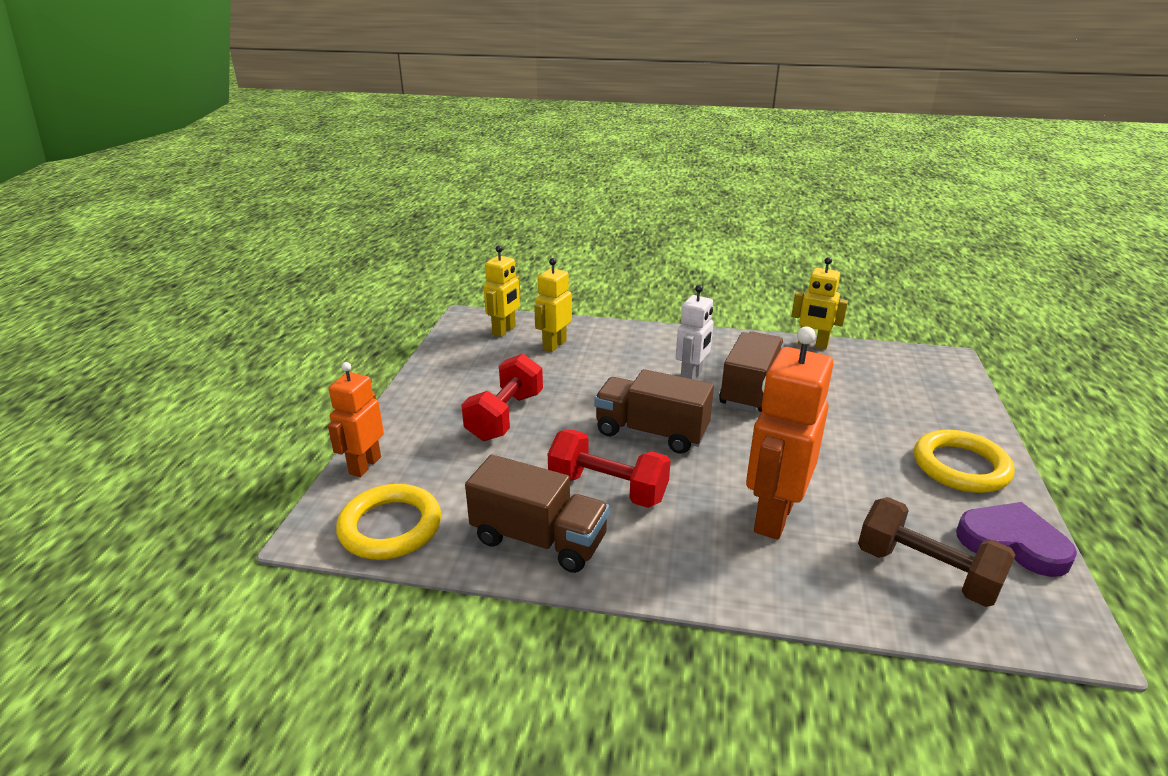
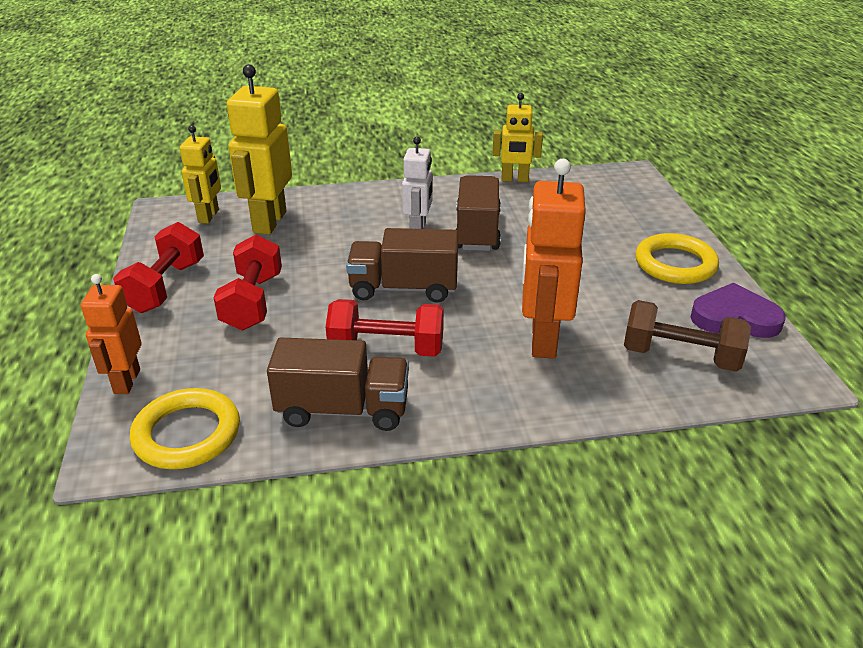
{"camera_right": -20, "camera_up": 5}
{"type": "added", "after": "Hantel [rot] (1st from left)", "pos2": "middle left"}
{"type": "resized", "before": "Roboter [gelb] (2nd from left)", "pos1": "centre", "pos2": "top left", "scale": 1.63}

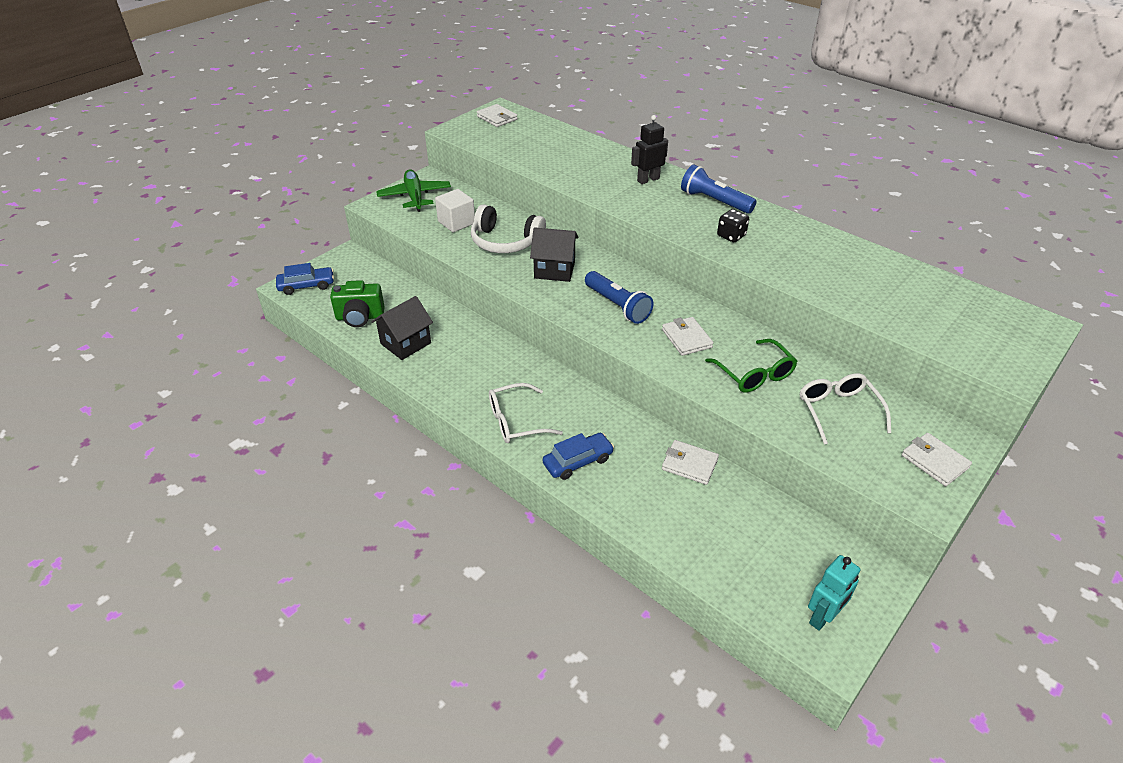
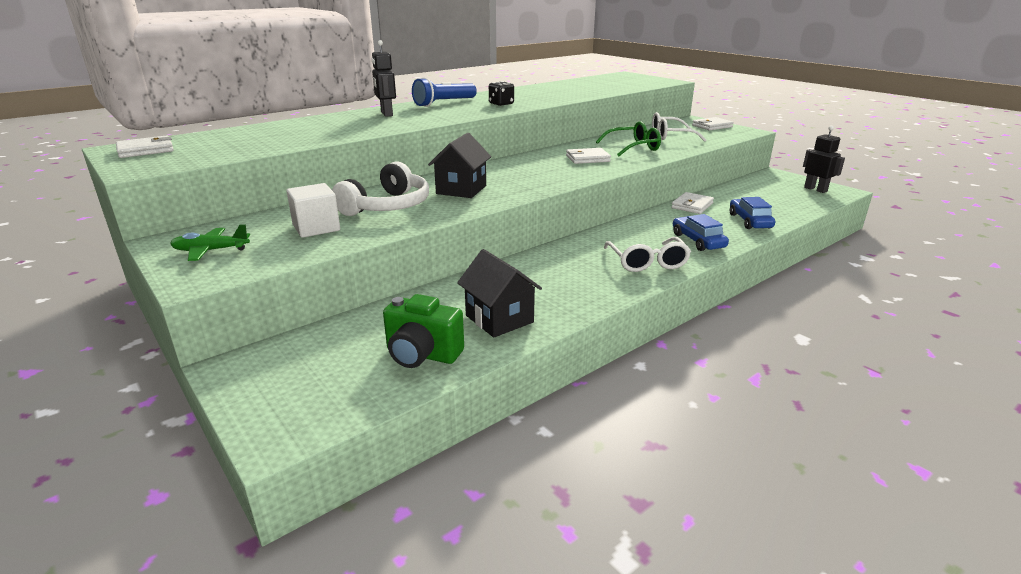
{"camera_right": -80, "camera_up": -15}
{"type": "removed", "before": "Taschenlampe [blau] (1st from left)", "pos1": "centre"}
{"type": "moved", "before": "Auto [blau] (1st from left in the first image)", "after": "Auto [blau] (2nd from left)", "pos1": "middle left", "pos2": "middle right"}
{"type": "recoloured", "before": "Roboter [türkis]", "after": "Roboter [schwarz] (2nd from left)", "pos1": "bottom right", "pos2": "top right"}
{"type": "turned", "before": "Kamera [grün]", "pos1": "middle left", "pos2": "centre", "turn": 105}
{"type": "resized", "before": "Flugzeug [grün]", "pos1": "top centre", "pos2": "middle left", "scale": 0.66}

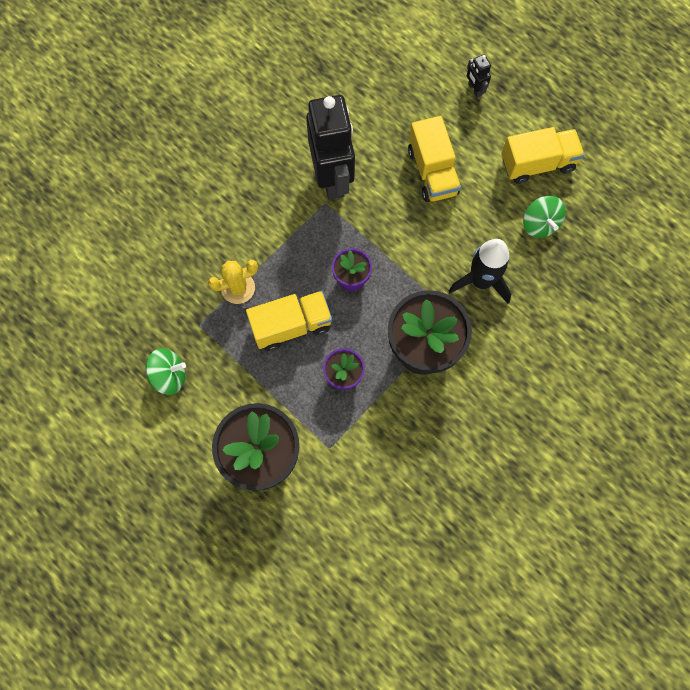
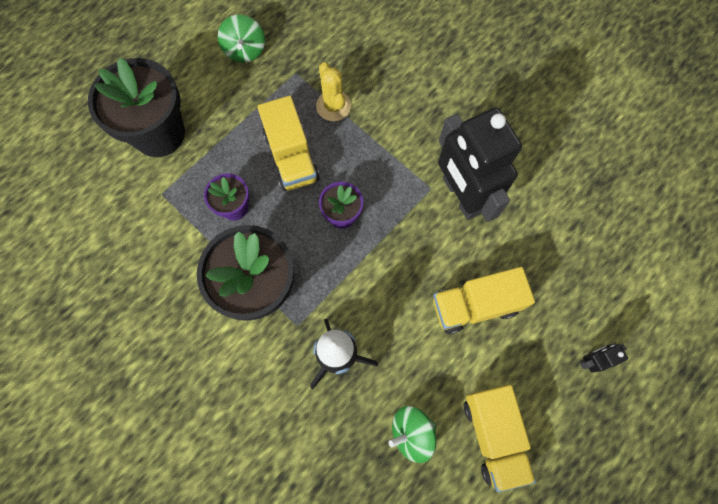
{"camera_right": 90, "camera_up": 0}
{"type": "turned", "before": "Roboter [schwarz] (1st from left)", "pos1": "top centre", "pos2": "top right", "turn": 75}

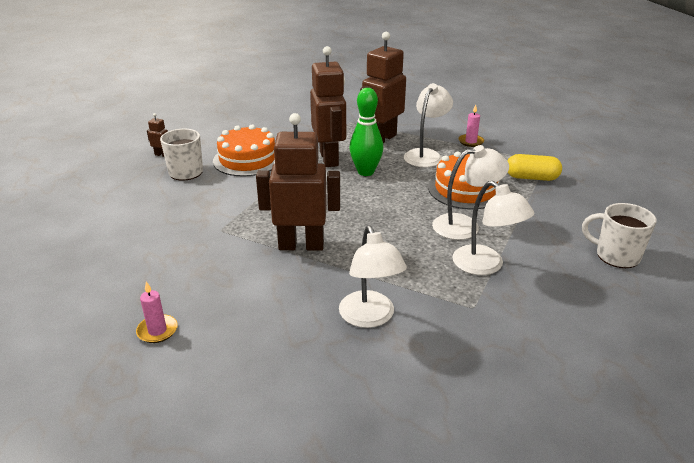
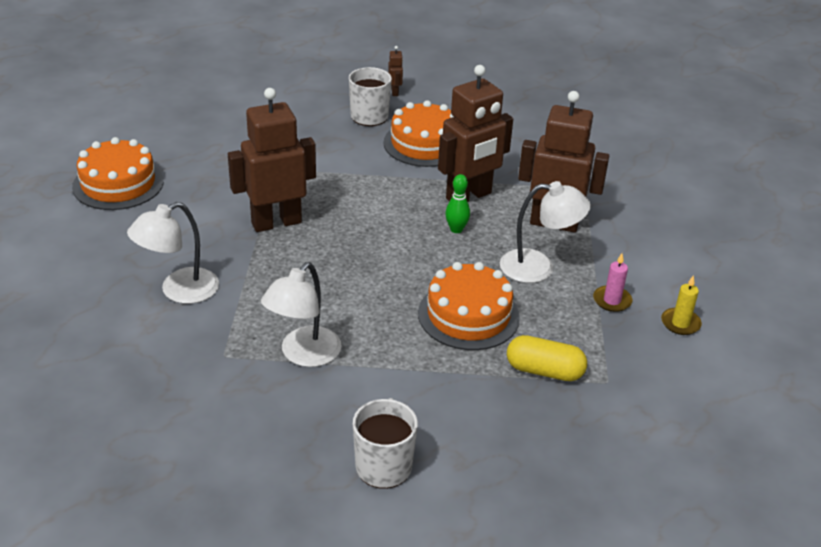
{"camera_right": 65, "camera_up": 5}
{"type": "removed", "before": "Lampe [weiß] (3rd from left)", "pos1": "middle right"}
{"type": "added", "after": "Kerze [gelb]", "pos2": "middle right"}
{"type": "replaced", "before": "Kerze [rosa] (1st from left)", "after": "Kuchen [orange] (1st from left)", "pos1": "bottom left", "pos2": "top left"}
{"type": "turned", "before": "Roboter [braun] (2nd from left in the first image)", "pos1": "centre", "pos2": "top left", "turn": -90}
{"type": "turned", "before": "Kapsel [gelb]", "pos1": "middle right", "pos2": "centre", "turn": -60}
{"type": "resized", "before": "Bowlingkegel [grün]", "pos1": "top centre", "pos2": "centre", "scale": 0.57}

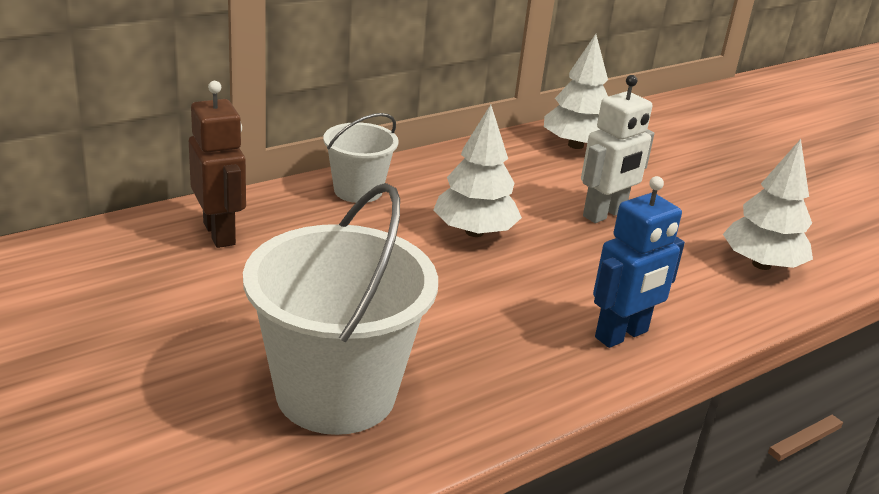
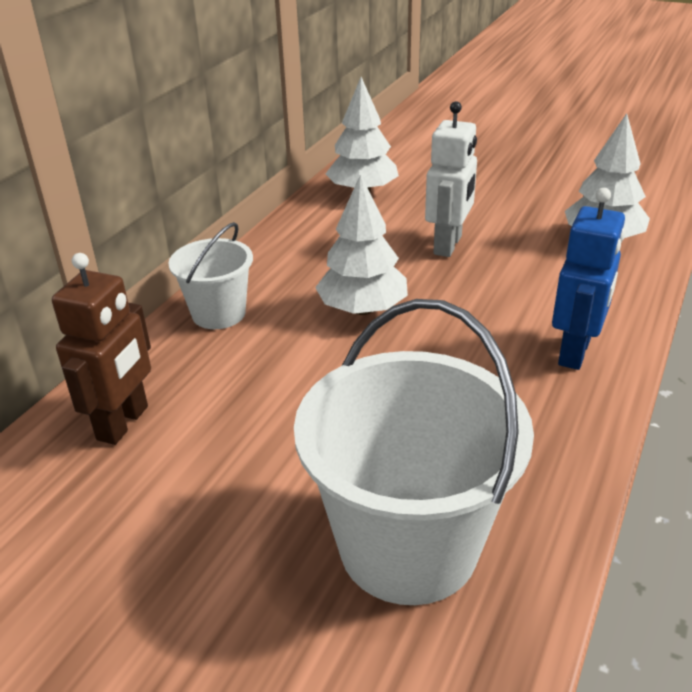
{"camera_right": -25, "camera_up": 5}
{"type": "turned", "before": "Roboter [braun]", "pos1": "top left", "pos2": "middle left", "turn": 75}

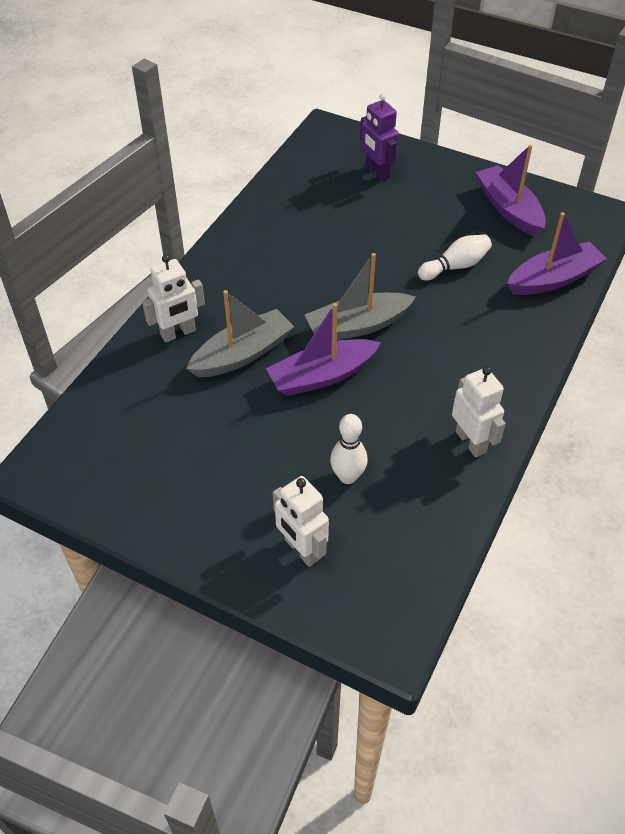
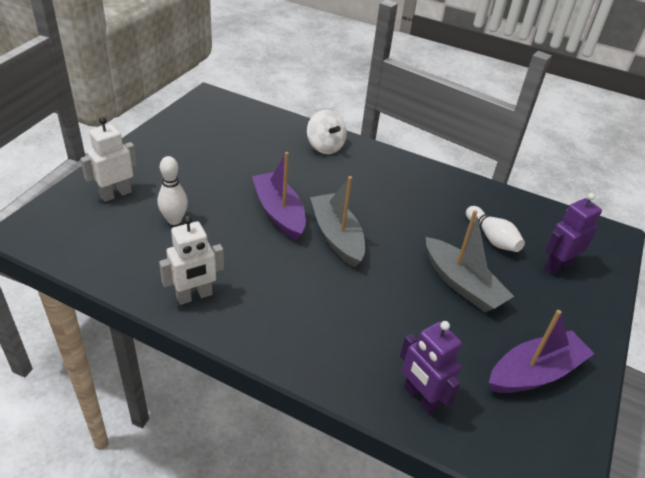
{"camera_right": 85, "camera_up": -10}
{"type": "moved", "before": "Boot [grau] (1st from left in the first image)", "after": "Boot [grau] (2nd from left)", "pos1": "centre", "pos2": "middle right"}
{"type": "moved", "before": "Bowlingkegel [weiß] (2nd from left)", "pos1": "top right", "pos2": "middle right"}
{"type": "replaced", "before": "Roboter [weiß] (1st from left)", "after": "Kreisel [weiß]", "pos1": "middle left", "pos2": "top centre"}
{"type": "replaced", "before": "Boot [lila] (3rd from left)", "after": "Roboter [lila] (1st from left)", "pos1": "top right", "pos2": "bottom right"}

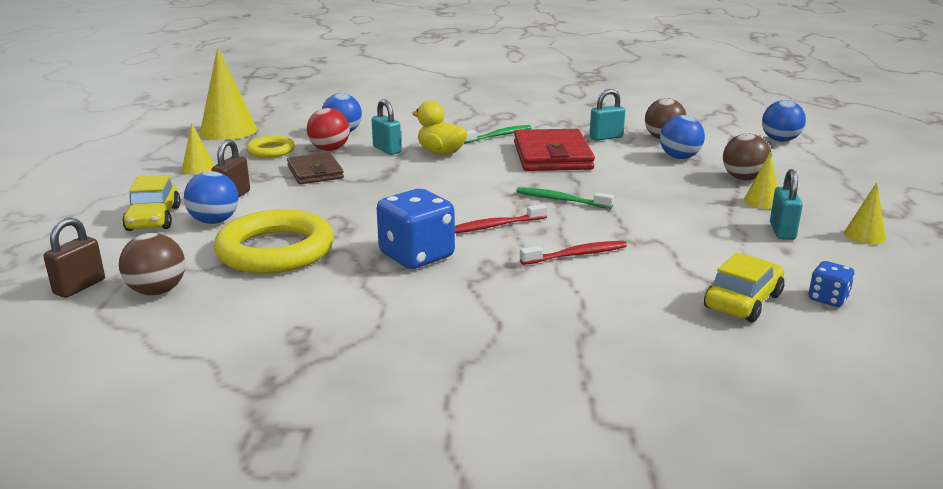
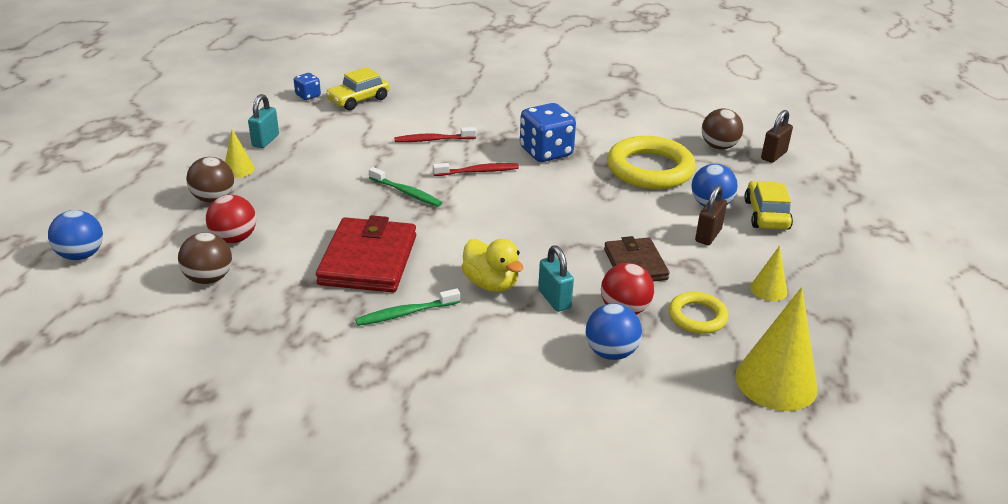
{"camera_right": -170, "camera_up": 10}
{"type": "removed", "before": "Vorhängeschloss [türkis] (2nd from left)", "pos1": "top centre"}
{"type": "removed", "before": "Kegel [gelb] (4th from left)", "pos1": "middle right"}
{"type": "recoloured", "before": "Ball [blau] (3rd from left)", "after": "Ball [rot] (1st from left)", "pos1": "top right", "pos2": "middle left"}

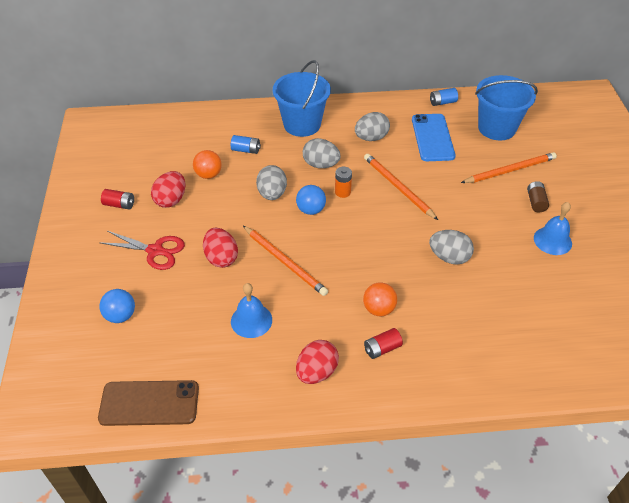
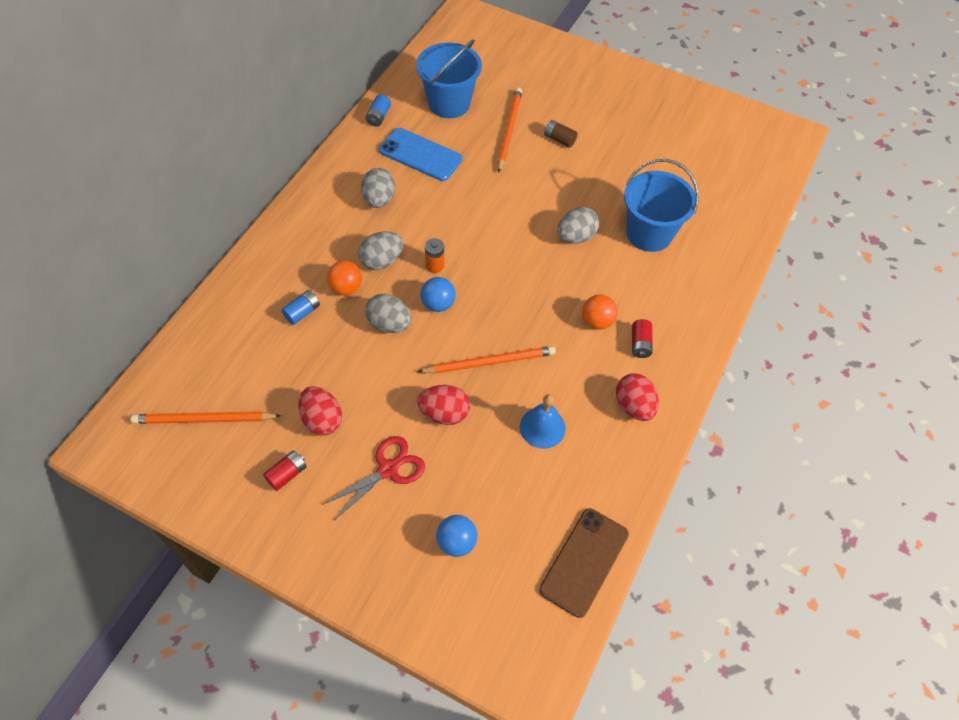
{"camera_right": -60, "camera_up": 10}
{"type": "removed", "before": "Glocke [blau] (2nd from left)", "pos1": "middle right"}
{"type": "moved", "before": "Ball [orange] (1st from left)", "pos1": "top left", "pos2": "centre"}
{"type": "moved", "before": "Eimer [blau] (1st from left in the first image)", "after": "Eimer [blau] (2nd from left)", "pos1": "top centre", "pos2": "top right"}
{"type": "moved", "before": "Bleistift [orange] (2nd from left in the first image)", "after": "Bleistift [orange] (1st from left)", "pos1": "centre", "pos2": "middle left"}

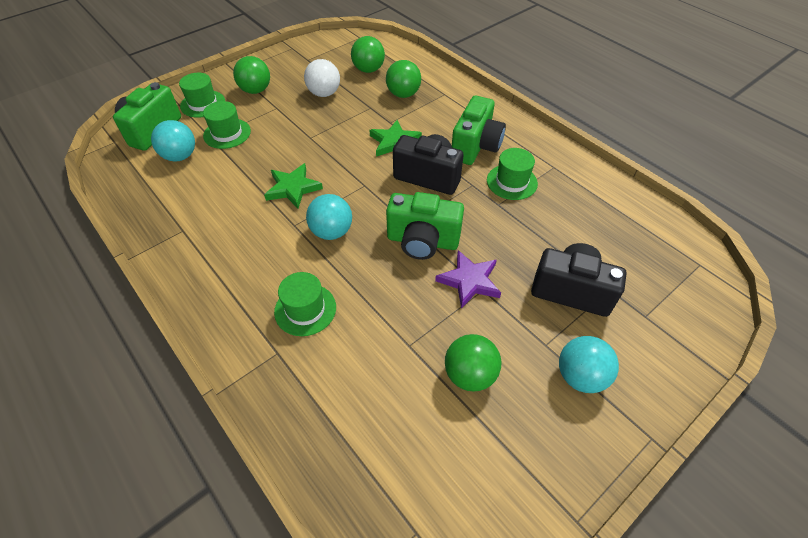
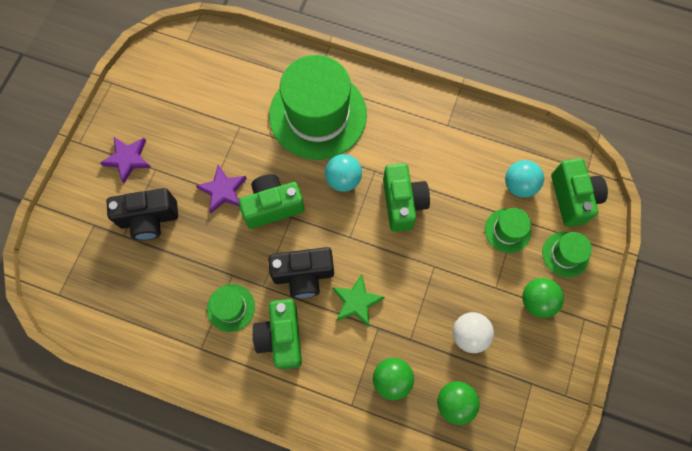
{"camera_right": 150, "camera_up": 20}
{"type": "removed", "before": "Ball [grün] (4th from left)", "pos1": "bottom centre"}
{"type": "replaced", "before": "Stern [grün] (1st from left)", "after": "Kamera [grün] (3rd from left)", "pos1": "centre", "pos2": "centre"}
{"type": "replaced", "before": "Ball [türkis] (3rd from left)", "after": "Stern [lila] (1st from left)", "pos1": "bottom right", "pos2": "middle left"}
{"type": "resized", "before": "Hut [grün] (3rd from left in the first image)", "pos1": "centre", "pos2": "top centre", "scale": 2.25}

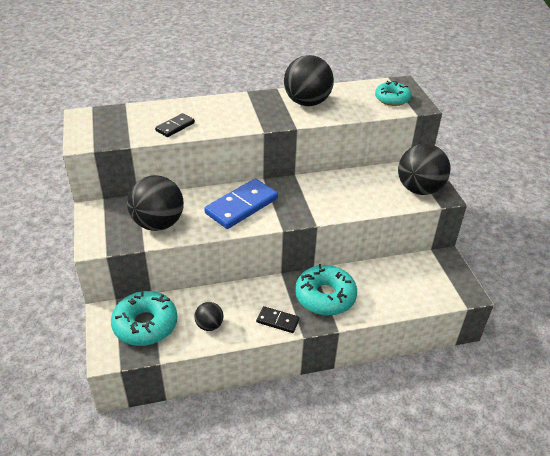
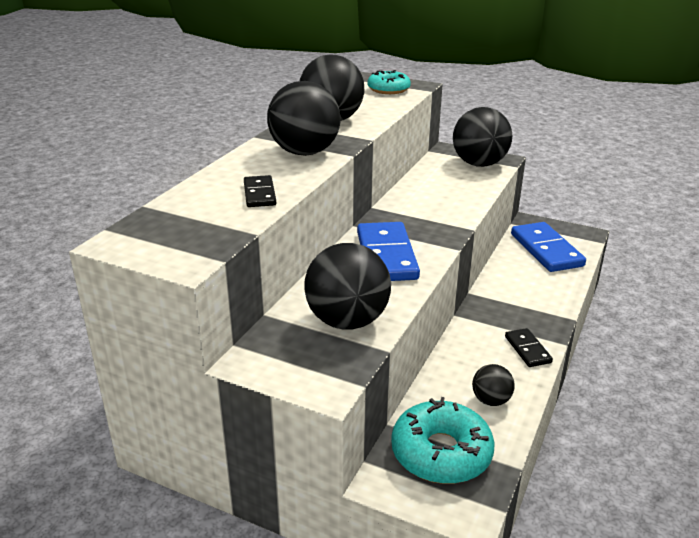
{"camera_right": -50, "camera_up": -10}
{"type": "removed", "before": "Donut [türkis] (2nd from left)", "pos1": "centre"}
{"type": "added", "after": "Ball [schwarz] (1st from left)", "pos2": "top centre"}
{"type": "added", "after": "Dominostein [blau] (2nd from left)", "pos2": "middle right"}
{"type": "turned", "before": "Dominostein [schwarz] (2nd from left)", "pos1": "bottom centre", "pos2": "middle right", "turn": -75}

